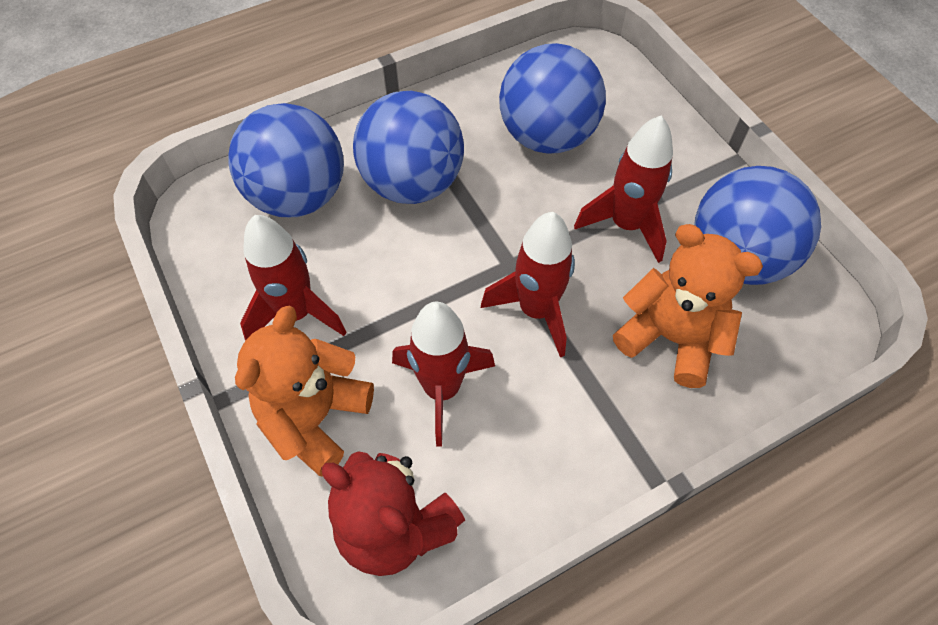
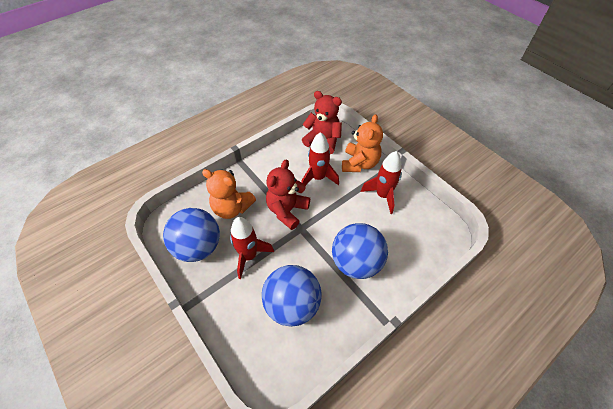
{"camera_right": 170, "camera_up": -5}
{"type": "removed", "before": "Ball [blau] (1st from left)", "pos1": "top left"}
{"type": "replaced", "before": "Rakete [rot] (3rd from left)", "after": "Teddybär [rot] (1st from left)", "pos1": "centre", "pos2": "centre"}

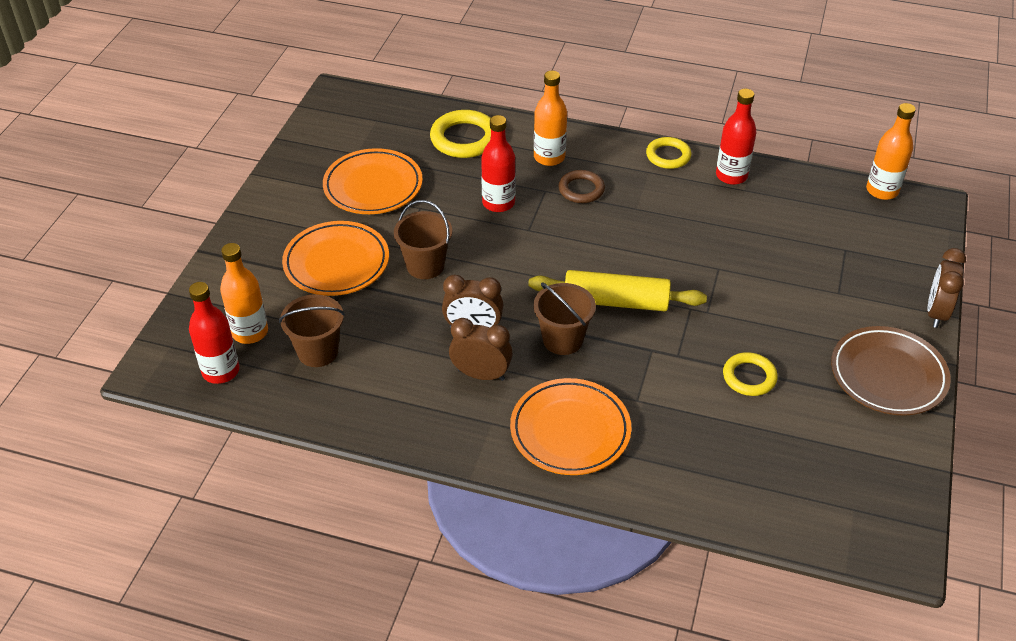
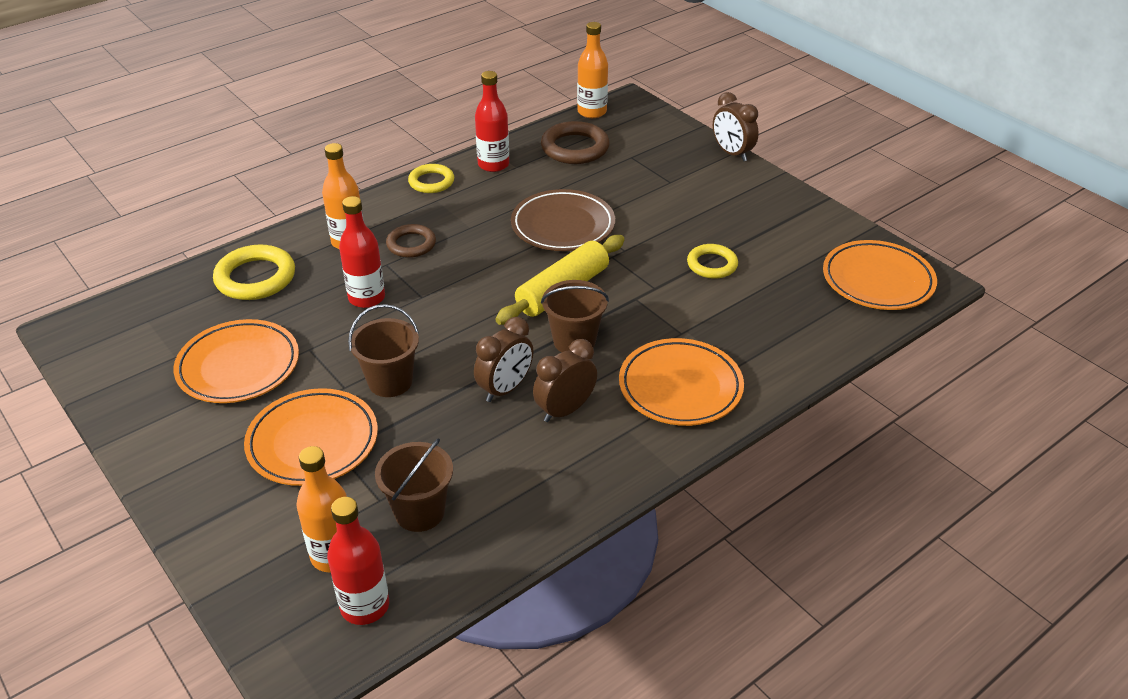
{"camera_right": -55, "camera_up": -5}
{"type": "added", "after": "Ring [braun] (2nd from left)", "pos2": "top centre"}
{"type": "added", "after": "Teller [orange] (4th from left)", "pos2": "middle right"}
{"type": "moved", "before": "Teller [braun]", "pos1": "middle right", "pos2": "top centre"}

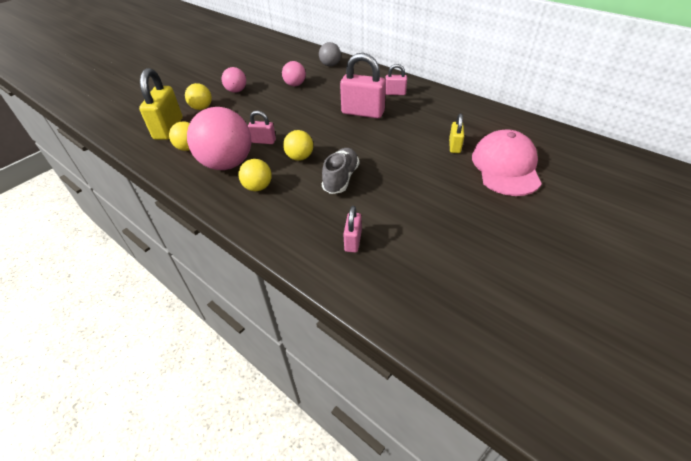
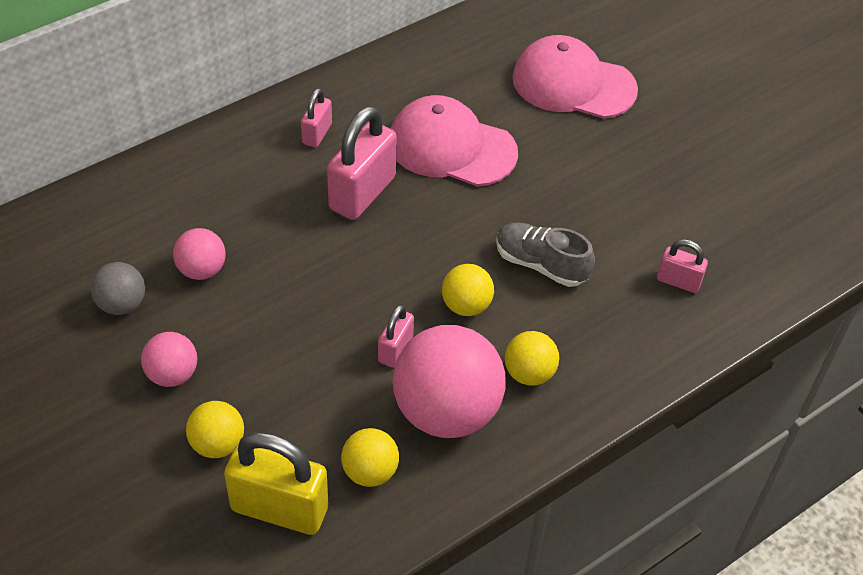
{"camera_right": -80, "camera_up": 5}
{"type": "removed", "before": "Vorhängeschloss [gelb] (2nd from left)", "pos1": "top centre"}
{"type": "added", "after": "Kappe [rosa] (1st from left)", "pos2": "top centre"}
{"type": "moved", "before": "Ball [grau]", "pos1": "top centre", "pos2": "middle left"}

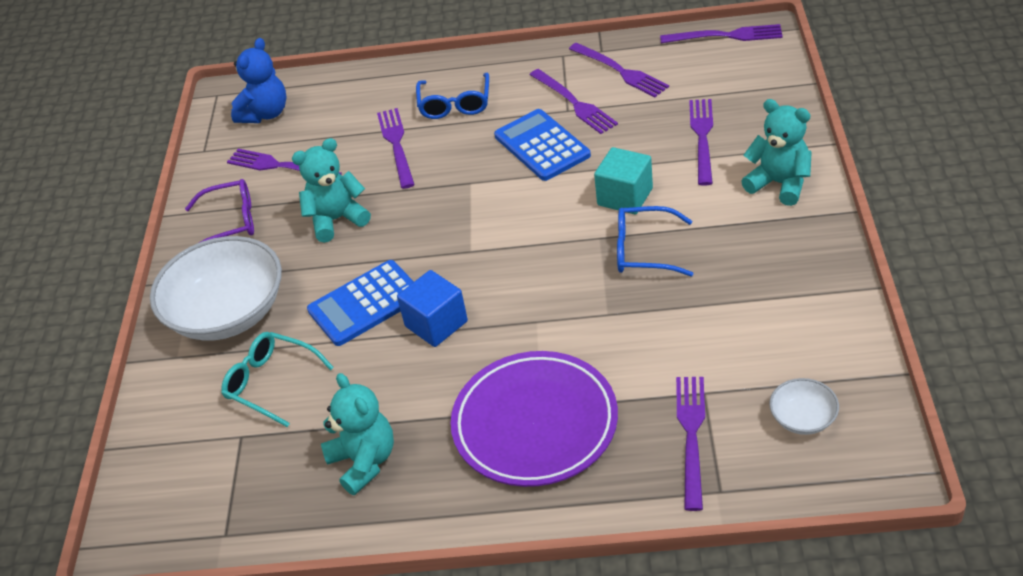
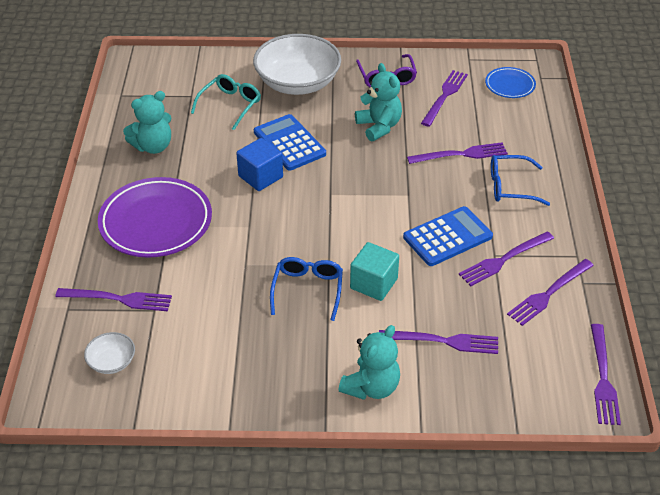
{"camera_right": 85, "camera_up": 0}
{"type": "replaced", "before": "Teddybär [blau]", "after": "Teller [blau]", "pos1": "top left", "pos2": "top right"}

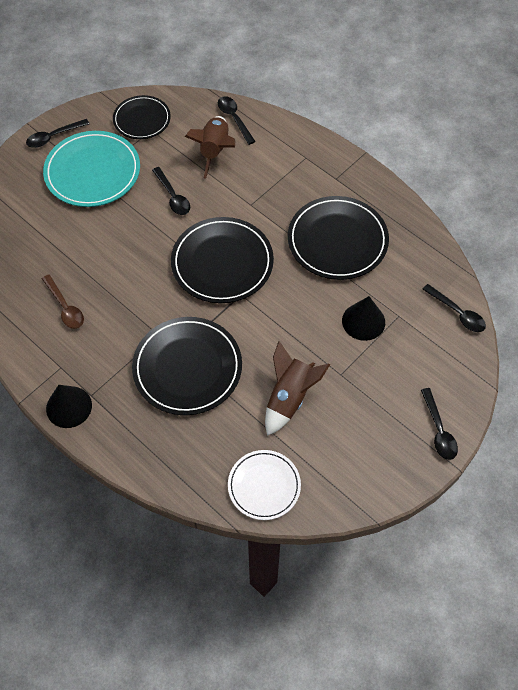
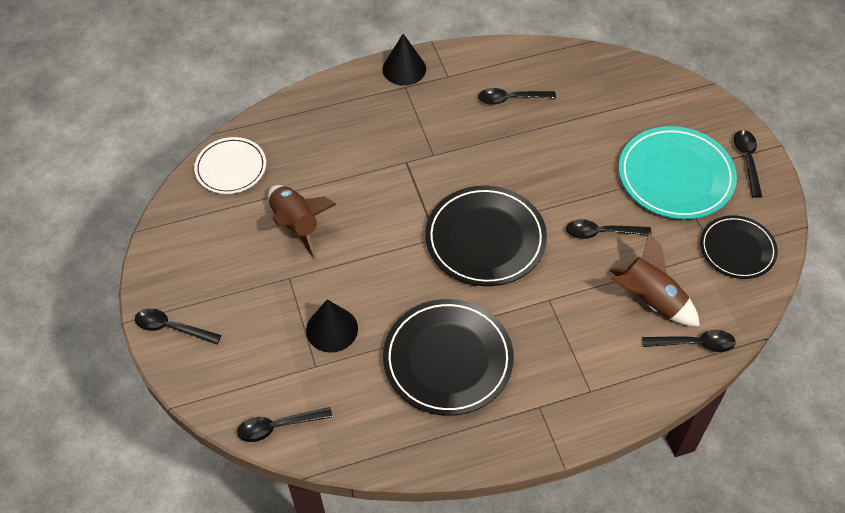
{"camera_right": 120, "camera_up": -5}
{"type": "removed", "before": "Teller [schwarz] (2nd from left)", "pos1": "centre"}
{"type": "recoloured", "before": "Löffel [braun]", "after": "Löffel [schwarz] (3rd from left)", "pos1": "middle left", "pos2": "top centre"}

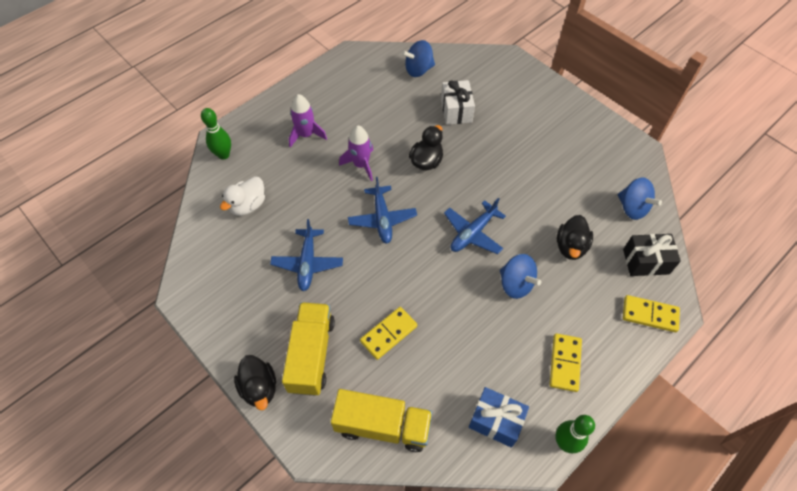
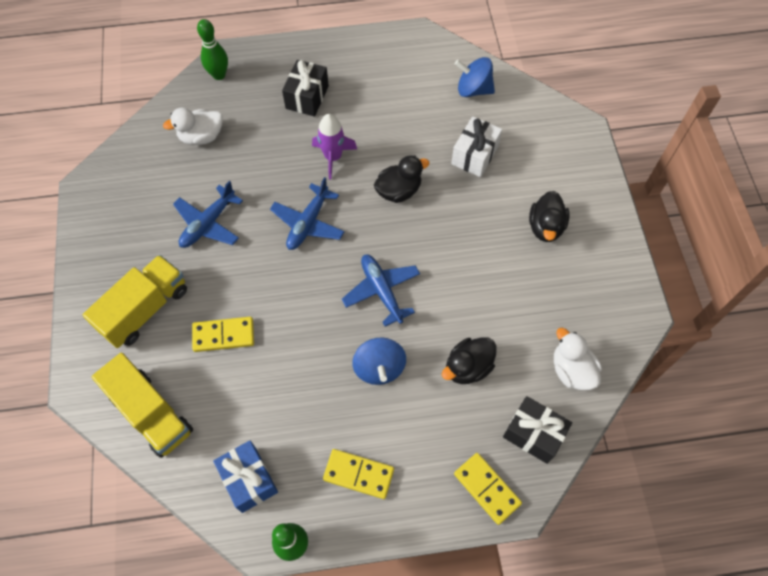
{"camera_right": 35, "camera_up": 5}
{"type": "moved", "before": "Ente [schwarz] (1st from left in the first image)", "after": "Ente [schwarz] (3rd from left)", "pos1": "bottom left", "pos2": "middle right"}
{"type": "replaced", "before": "Rakete [lila] (1st from left)", "after": "Geschenk [schwarz] (1st from left)", "pos1": "top centre", "pos2": "top centre"}
{"type": "replaced", "before": "Kreisel [blau] (3rd from left)", "after": "Ente [weiß] (2nd from left)", "pos1": "middle right", "pos2": "middle right"}
{"type": "turned", "before": "Flugzeug [blau] (3rd from left)", "pos1": "centre", "pos2": "centre", "turn": 75}
{"type": "turned", "before": "Dominostein [gelb] (2nd from left)", "pos1": "bottom right", "pos2": "bottom centre", "turn": 60}

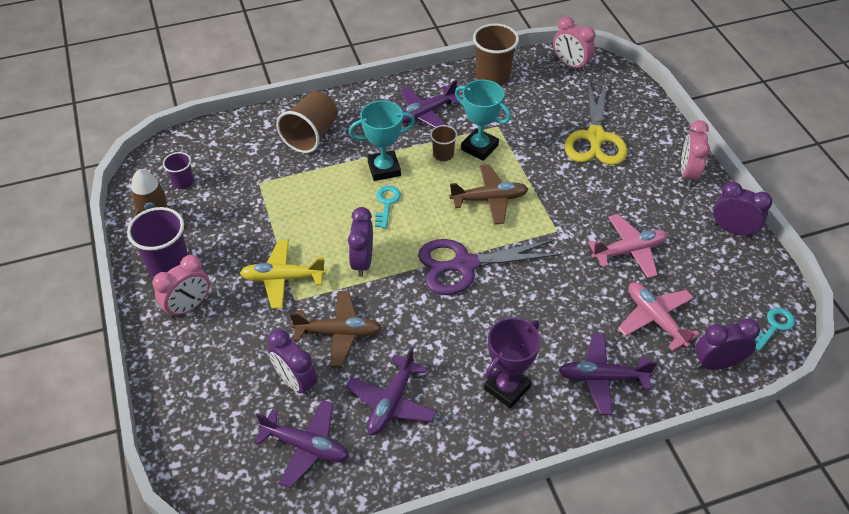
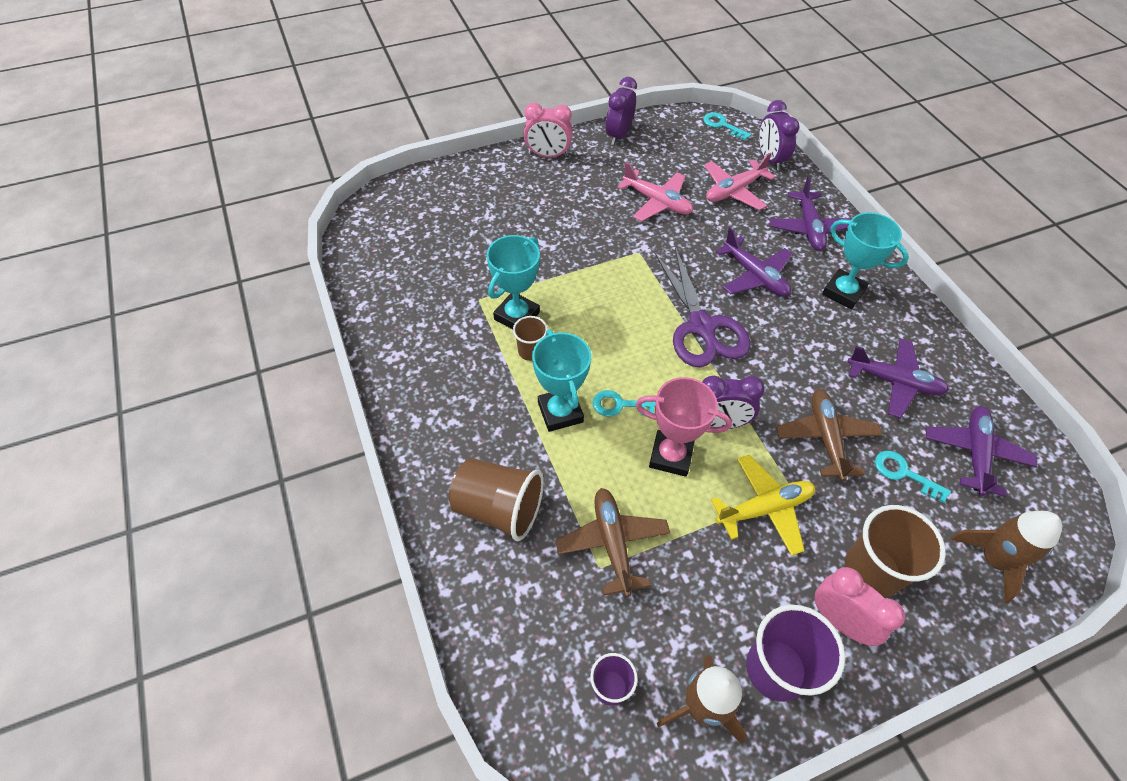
{"camera_right": -95, "camera_up": 5}
{"type": "removed", "before": "Wecker [rosa] (2nd from left)", "pos1": "top right"}
{"type": "removed", "before": "Schere [gelb]", "pos1": "top right"}
{"type": "added", "after": "Pokal [rosa]", "pos2": "centre"}
{"type": "added", "after": "Rakete [braun] (2nd from left)", "pos2": "bottom right"}
{"type": "moved", "before": "Flugzeug [lila] (3rd from left in the first image)", "after": "Flugzeug [lila] (1st from left)", "pos1": "top centre", "pos2": "middle right"}
{"type": "moved", "before": "Flugzeug [braun] (2nd from left in the first image)", "after": "Flugzeug [braun] (1st from left)", "pos1": "centre", "pos2": "bottom centre"}
{"type": "moved", "before": "Becher [braun] (3rd from left)", "pos1": "top centre", "pos2": "bottom right"}
{"type": "replaced", "before": "Wecker [lila] (1st from left)", "after": "Schlüssel [türkis] (3rd from left)", "pos1": "bottom centre", "pos2": "middle right"}
{"type": "recoloured", "before": "Pokal [lila]", "after": "Pokal [türkis] (3rd from left)", "pos1": "bottom centre", "pos2": "top right"}
{"type": "turned", "before": "Flugzeug [gelb]", "pos1": "centre", "pos2": "middle right", "turn": -105}
{"type": "turned", "before": "Flugzeug [rosa] (1st from left)", "pos1": "middle right", "pos2": "top centre", "turn": 150}

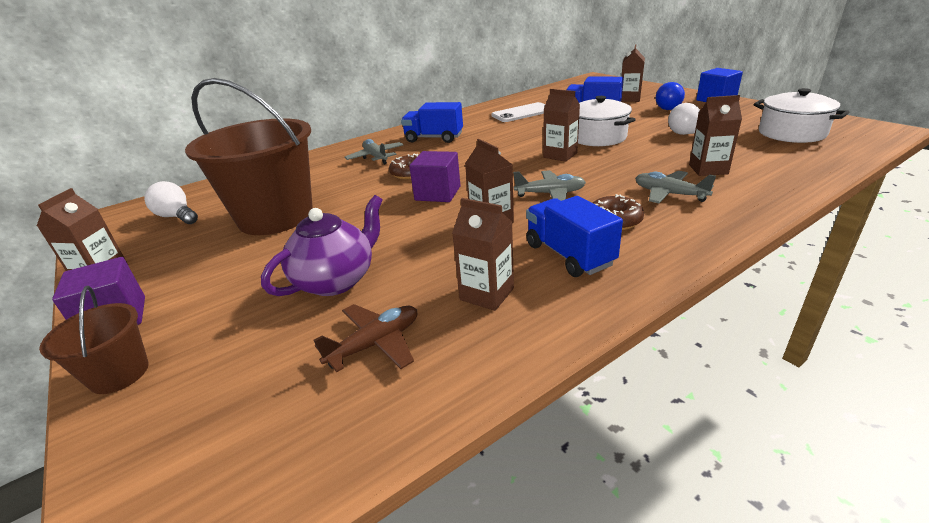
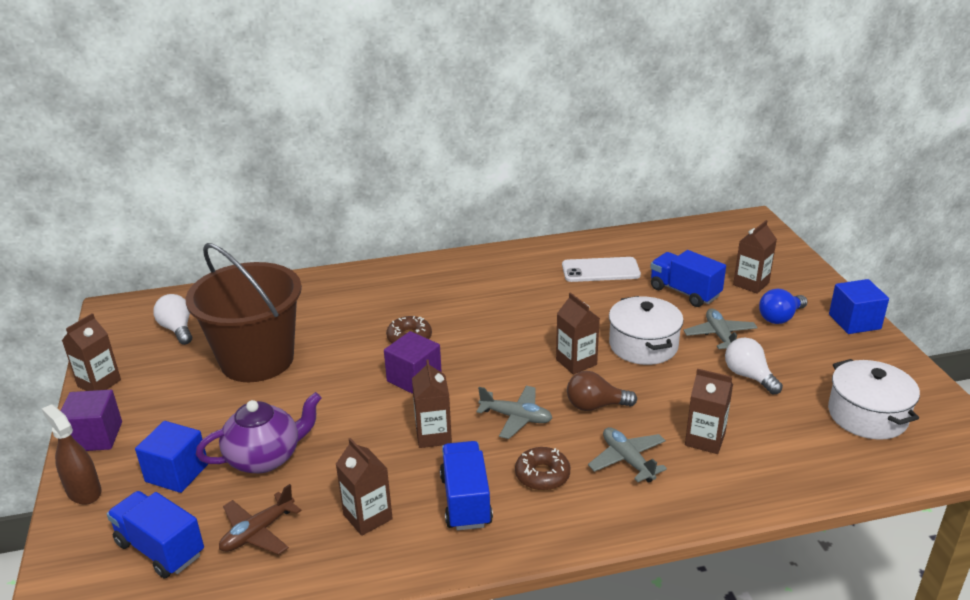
{"camera_right": 20, "camera_up": 0}
{"type": "added", "after": "Kubus [blau] (1st from left)", "pos2": "bottom left"}
{"type": "added", "after": "Glühbirne [braun]", "pos2": "centre"}
{"type": "moved", "before": "Flugzeug [grau] (1st from left in the first image)", "after": "Flugzeug [grau] (3rd from left)", "pos1": "top centre", "pos2": "middle right"}
{"type": "moved", "before": "Lastwagen [blau] (1st from left)", "pos1": "top centre", "pos2": "bottom left"}
{"type": "replaced", "before": "Eimer [braun] (1st from left)", "after": "Sprühflasche [braun]", "pos1": "middle left", "pos2": "bottom left"}
{"type": "turned", "before": "Flugzeug [braun]", "pos1": "centre", "pos2": "bottom left", "turn": 150}

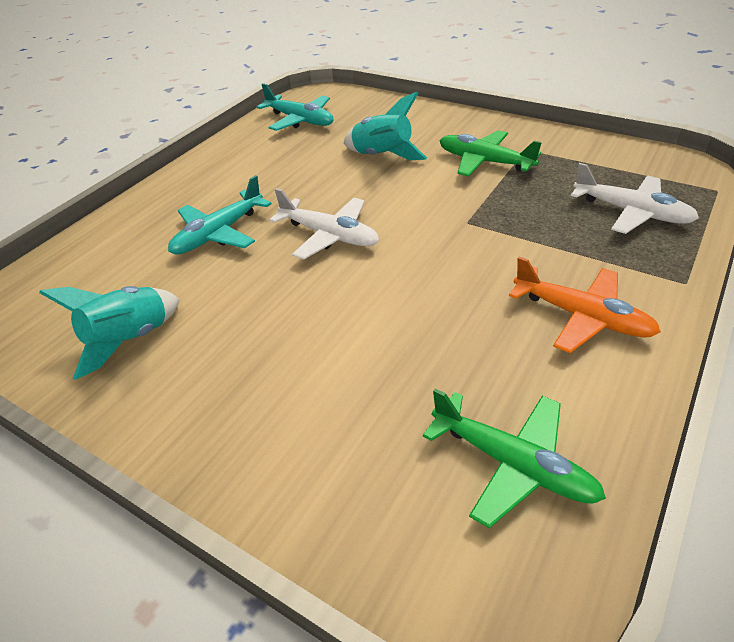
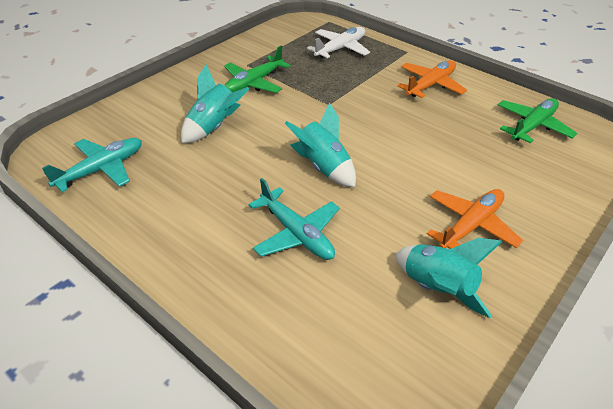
{"camera_right": -85, "camera_up": 0}
{"type": "added", "after": "Flugzeug [orange] (2nd from left)", "pos2": "middle right"}
{"type": "replaced", "before": "Flugzeug [weiß] (1st from left)", "after": "Rakete [türkis] (2nd from left)", "pos1": "centre", "pos2": "centre"}

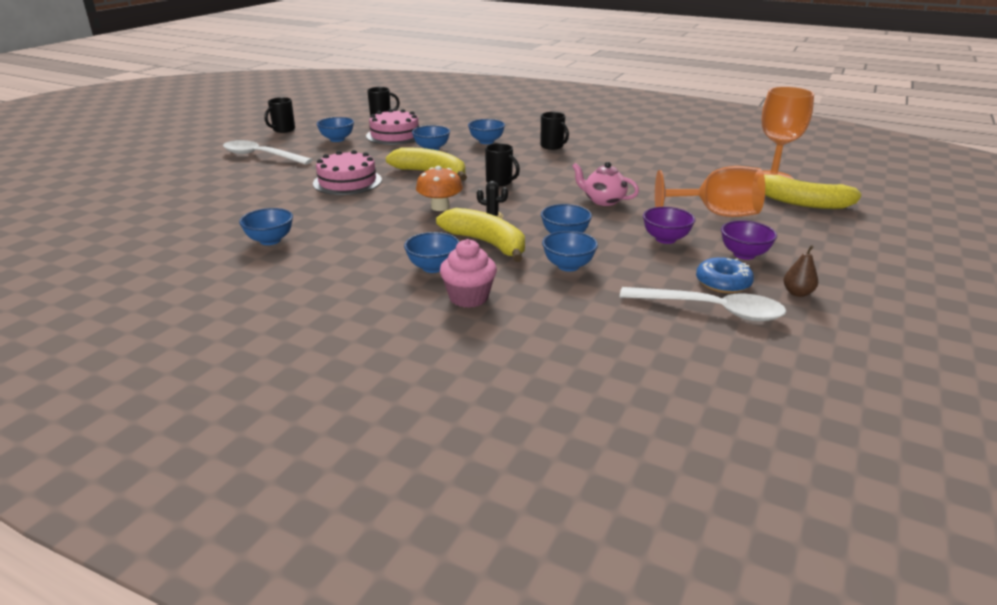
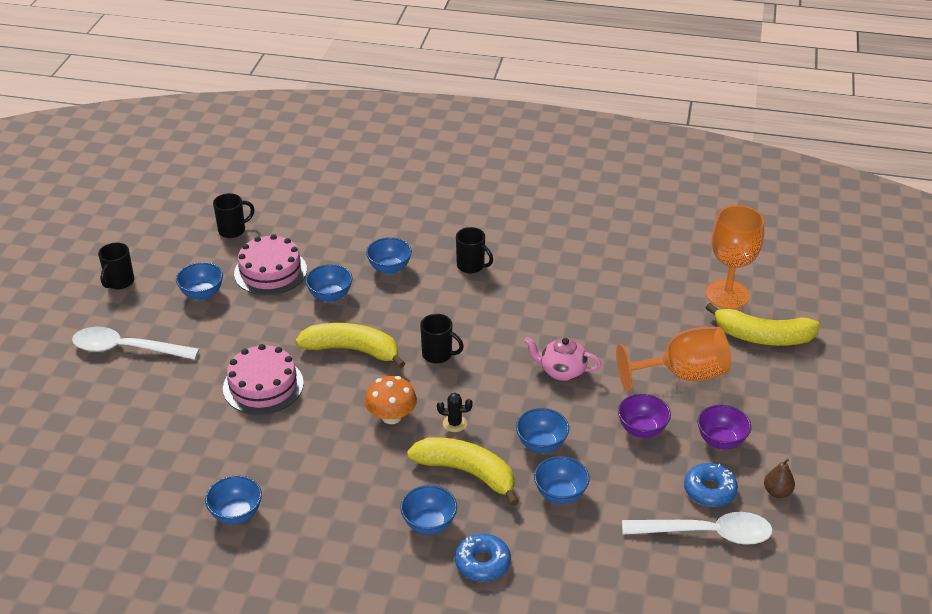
{"camera_right": -15, "camera_up": 10}
{"type": "replaced", "before": "Muffin [rosa]", "after": "Donut [blau] (1st from left)", "pos1": "centre", "pos2": "bottom centre"}

